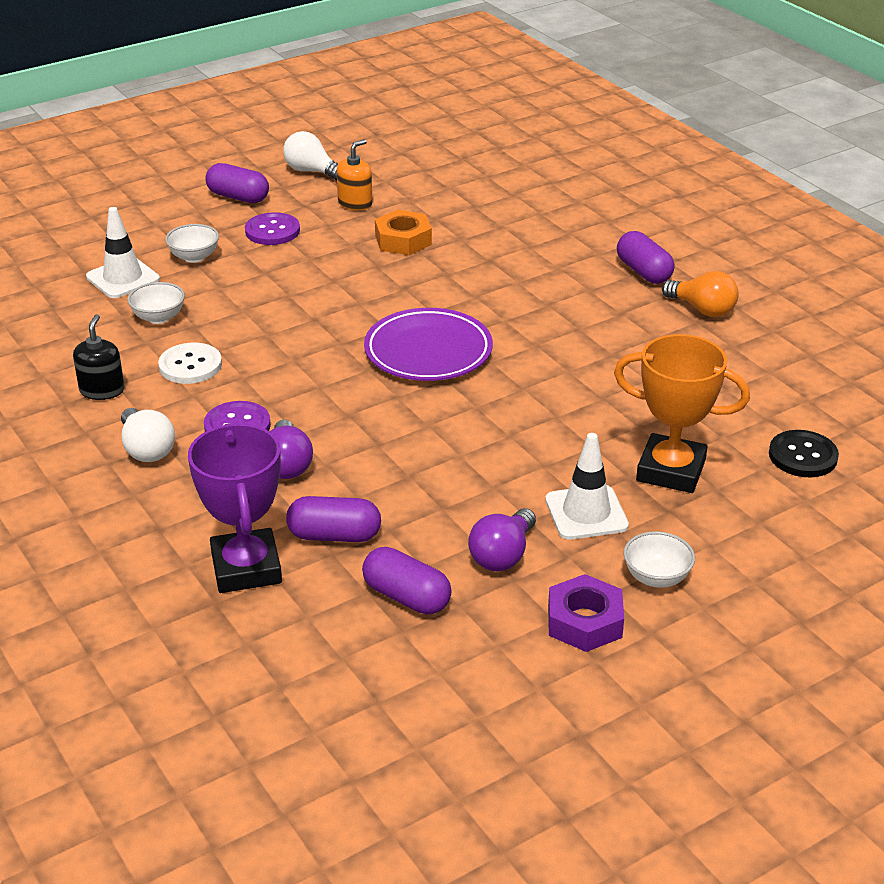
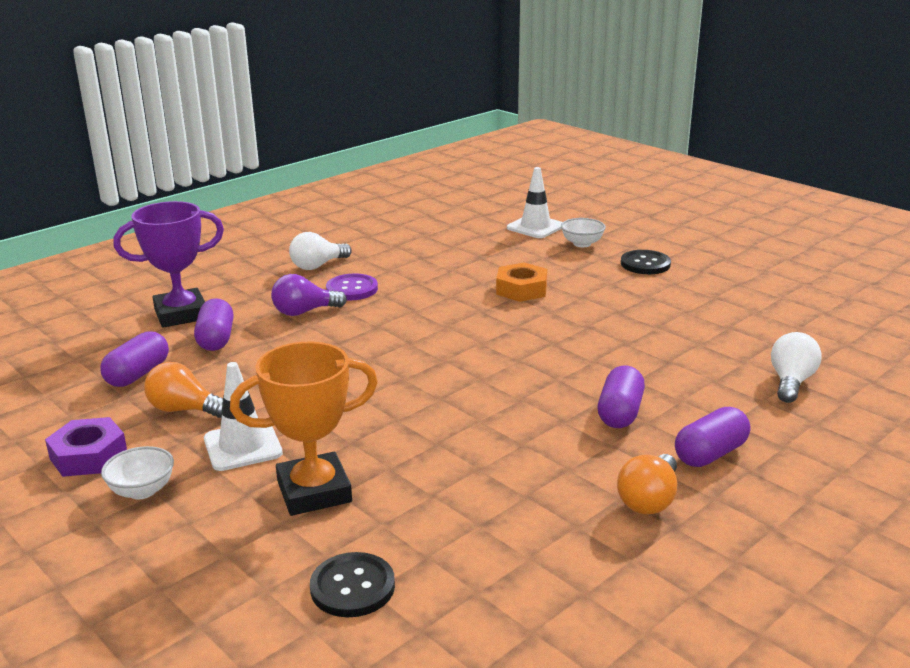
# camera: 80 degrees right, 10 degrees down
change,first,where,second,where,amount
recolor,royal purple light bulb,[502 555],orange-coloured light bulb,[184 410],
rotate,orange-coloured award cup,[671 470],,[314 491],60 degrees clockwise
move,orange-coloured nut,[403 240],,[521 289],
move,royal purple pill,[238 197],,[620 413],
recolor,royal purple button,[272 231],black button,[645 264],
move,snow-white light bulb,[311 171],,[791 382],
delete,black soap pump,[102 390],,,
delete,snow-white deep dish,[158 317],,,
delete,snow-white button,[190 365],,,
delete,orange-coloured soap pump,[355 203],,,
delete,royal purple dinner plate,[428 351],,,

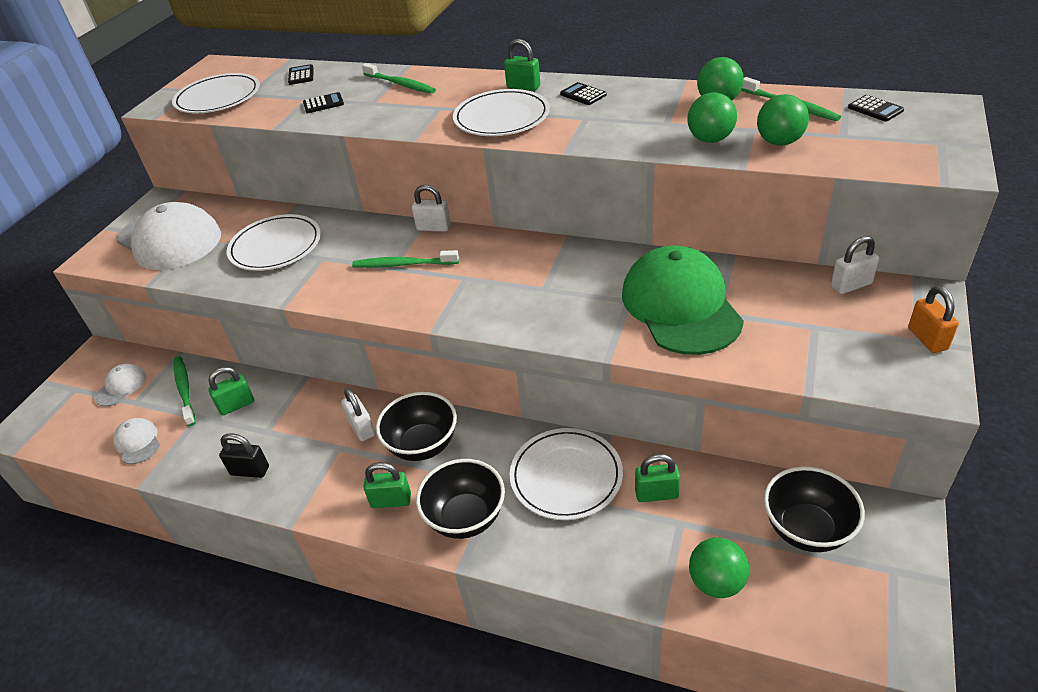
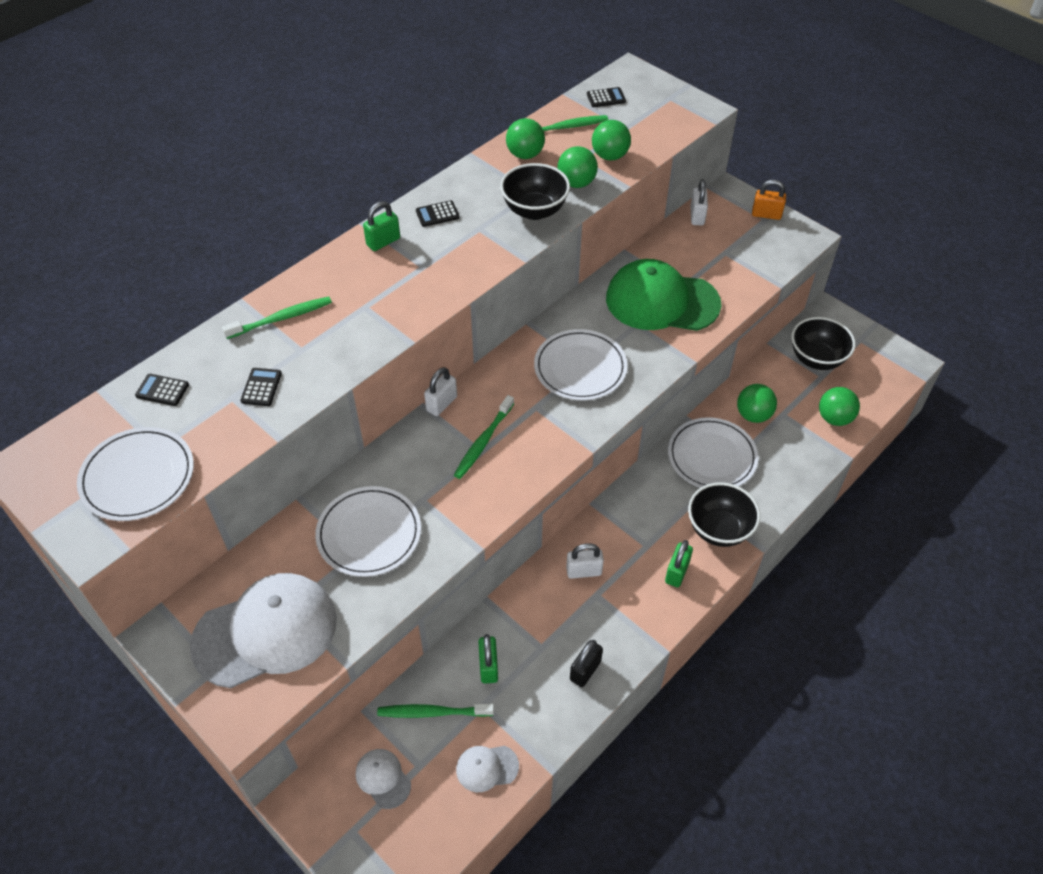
# camera: 70 degrees left, 10 degrees up
change,first,where,second,where,amount
move,black deep dish,[423 445],,[534 210],
move,snow-white dinner plate,[501 118],,[580 368],
replace,leaf-green padlock,[656 494],leaf-green ball,[753 415],

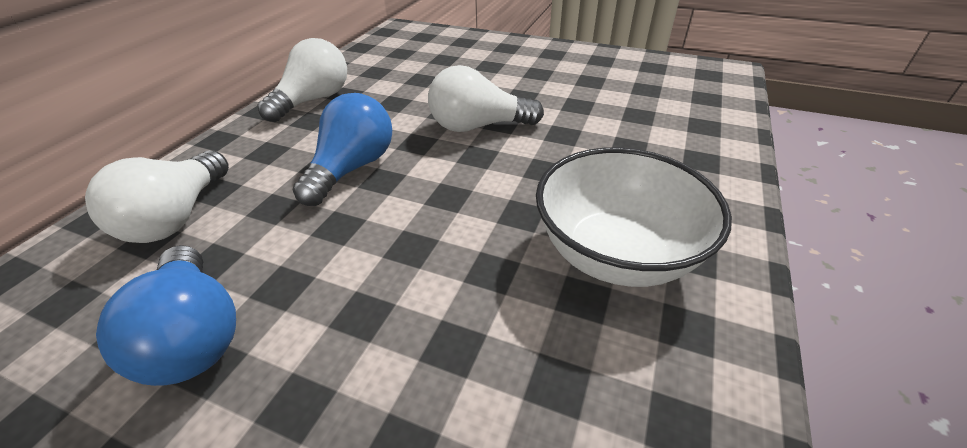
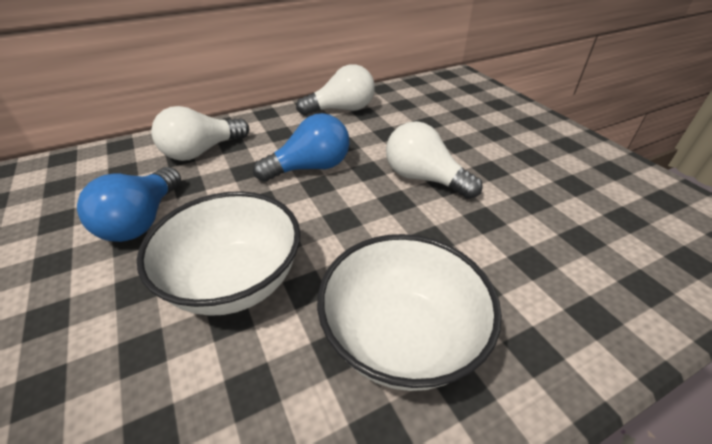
# camera: 40 degrees right, 0 degrees up
change,first,where,second,where,amount
insert,,,snow-white deep dish,[235 281],

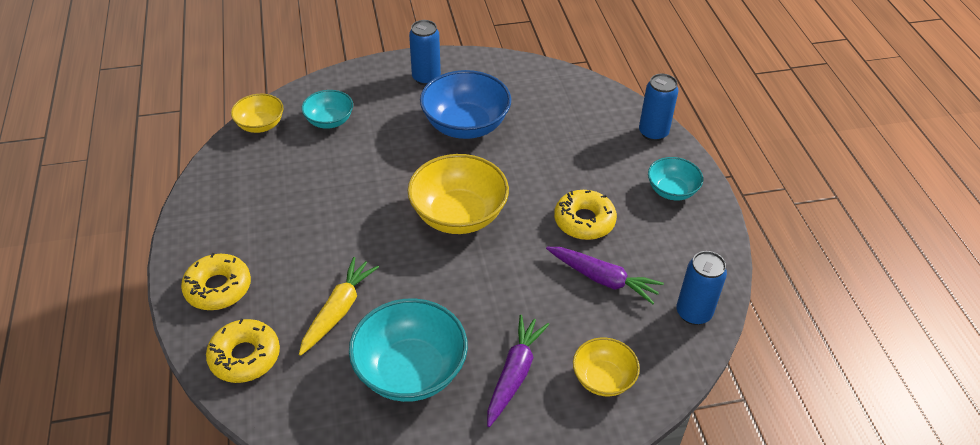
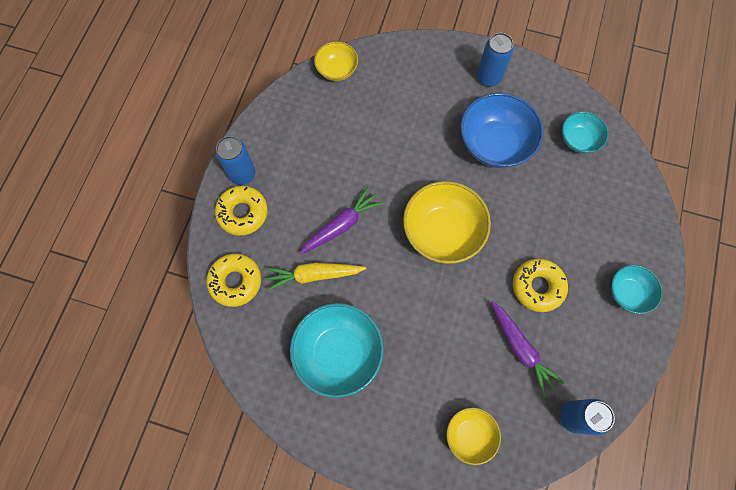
# camera: 30 degrees right, 25 degrees up
change,first,where,second,where,amount
move,cobalt tin,[653 133],,[242 174],
rotate,golden carrot,[338 310],,[314 275],150 degrees counterclockwise
move,royal purple carrot,[514 374],,[341 225],
move,turquoise deep dish,[329 121],,[578 140],

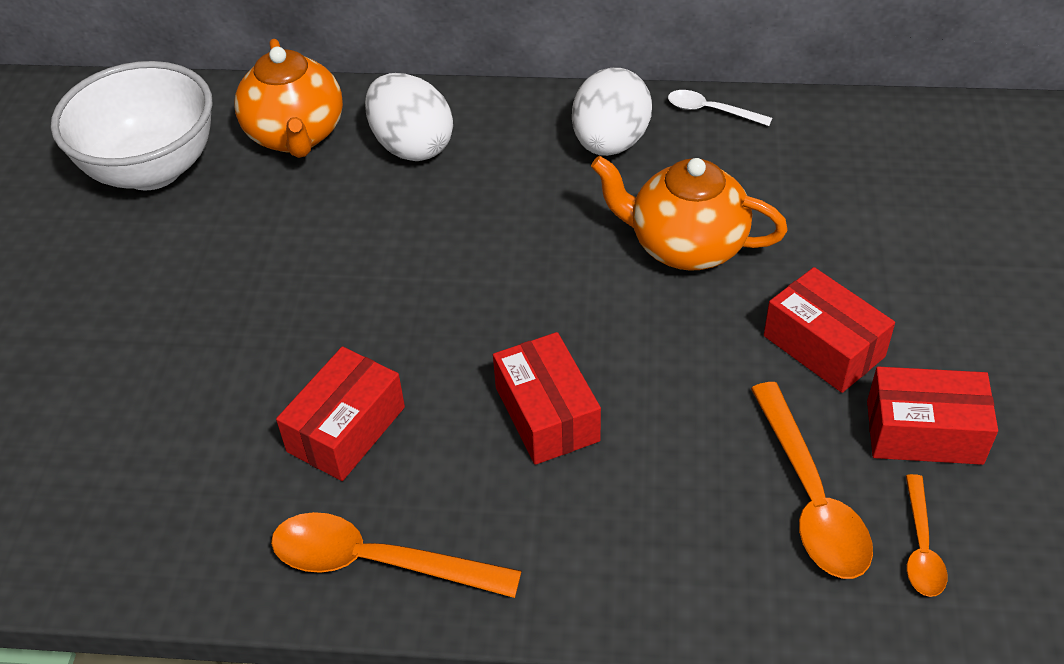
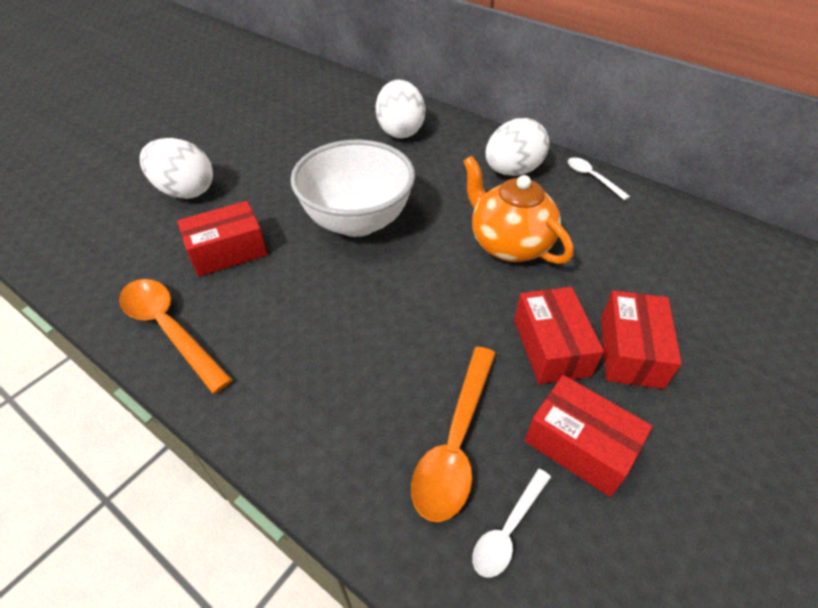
# camera: 30 degrees right, 0 degrees up
change,first,where,second,where,amount
insert,,,snow-white egg shape,[185 191],
move,snow-white deep dish,[152 169],,[357 221],
recolor,orange-coloured tablespoon,[921 547],snow-white tablespoon,[508 529],
move,crimson package,[547 414],,[630 351],
delete,orange-coloured china teapot,[296 136],,,

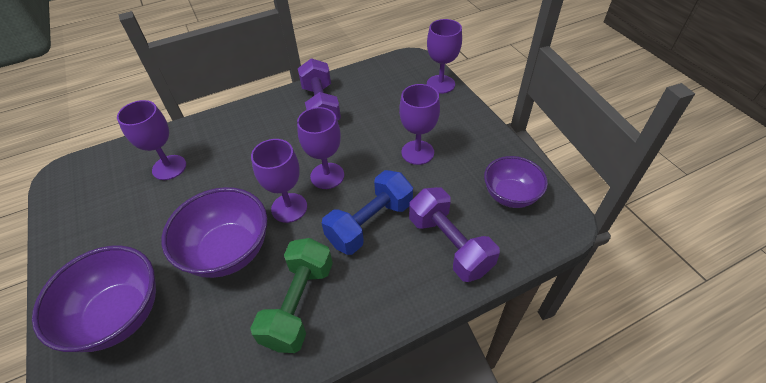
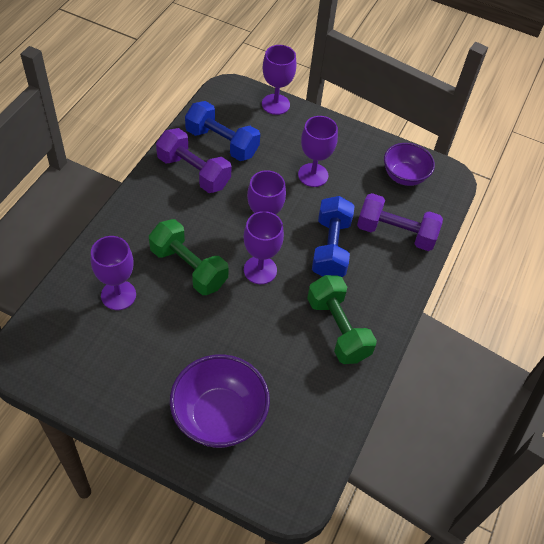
# camera: 45 degrees left, 5 degrees up
change,first,where,second,where,amount
insert,,,leaf-green free weight,[188 268],
insert,,,cobalt free weight,[222 143],
delete,royal purple deep dish,[228 251],,,

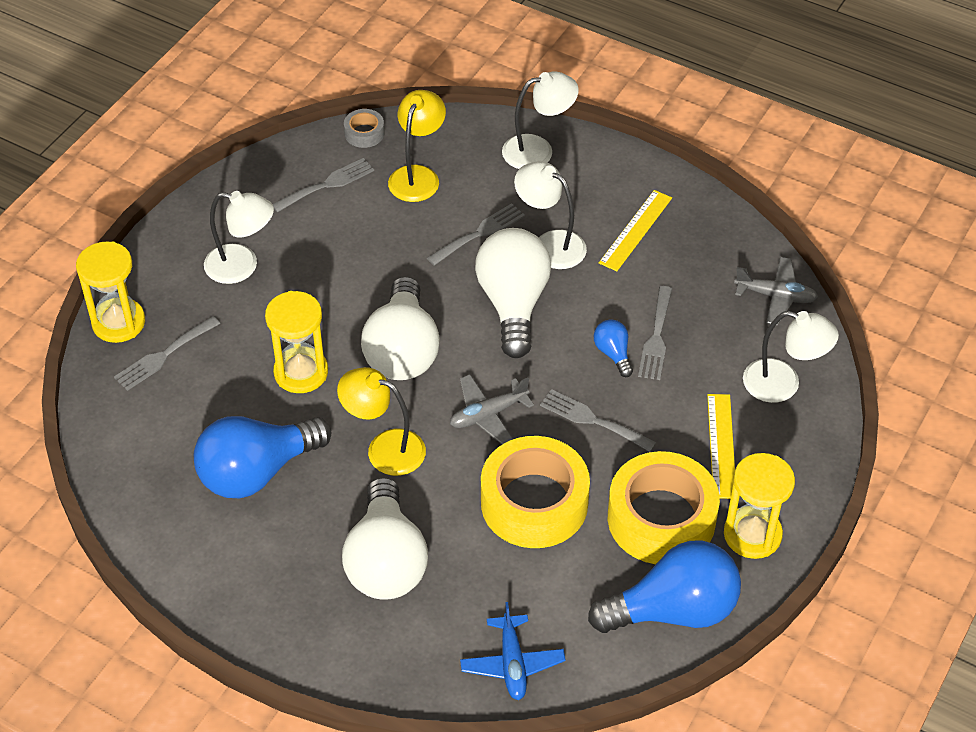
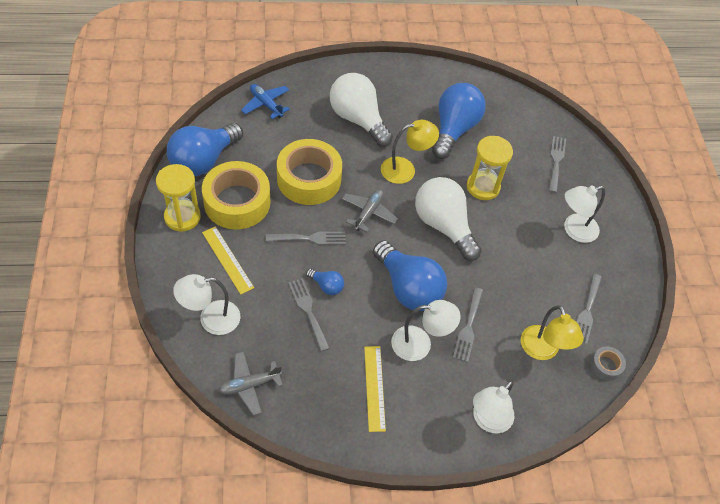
# camera: 140 degrees right, 5 degrees up
change,first,where,second,where,amount
recolor,snow-white light bulb,[513 304],cobalt light bulb,[408 288],
delete,golden sand timer,[118 322],,,

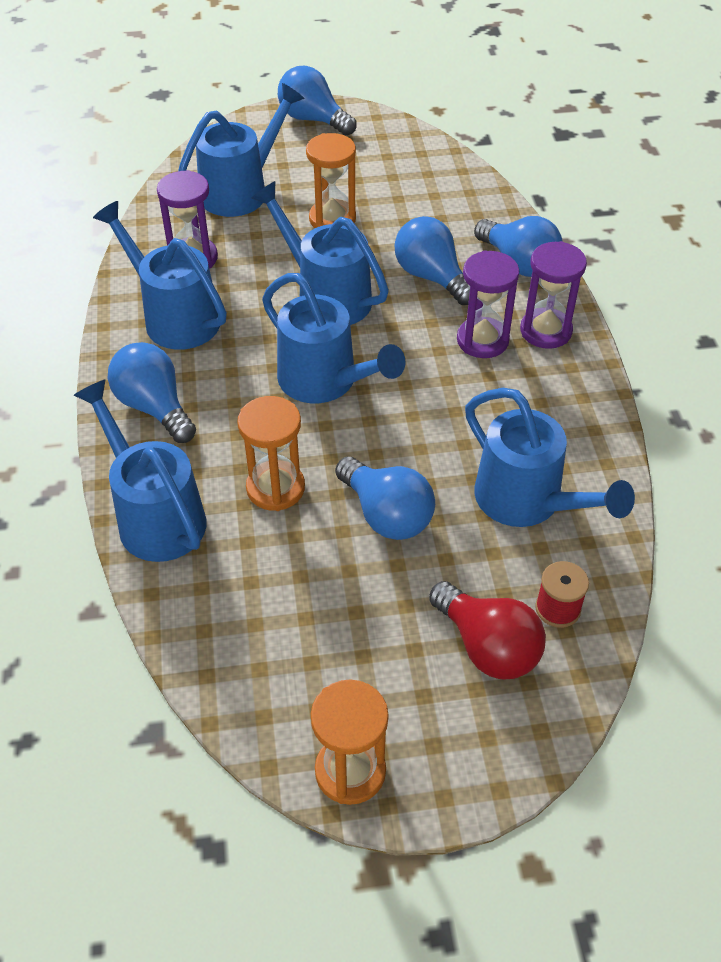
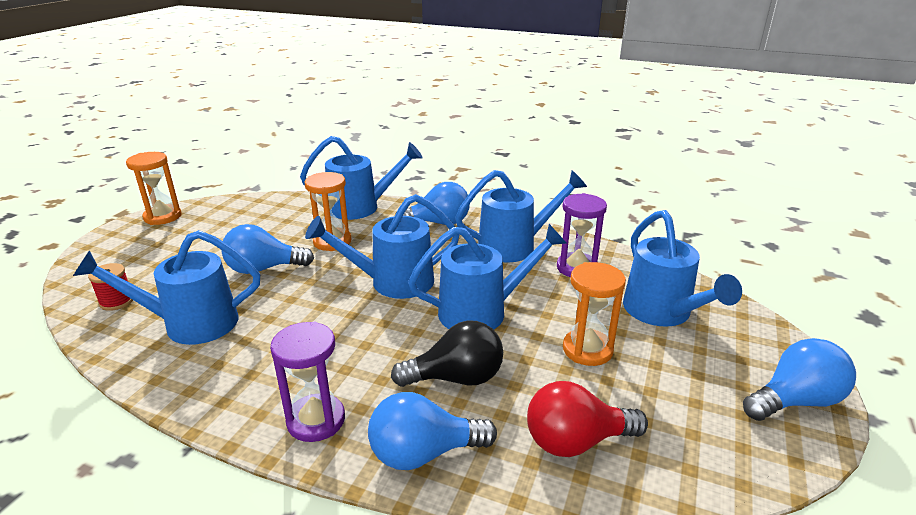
# camera: 120 degrees right, 20 degrees down
change,first,where,second,where,amount
recolor,cobalt light bulb,[431 277],black light bulb,[456 378],
move,crimson light bulb,[487 646],,[576 441],
delete,royal purple sand timer,[482 340],,,

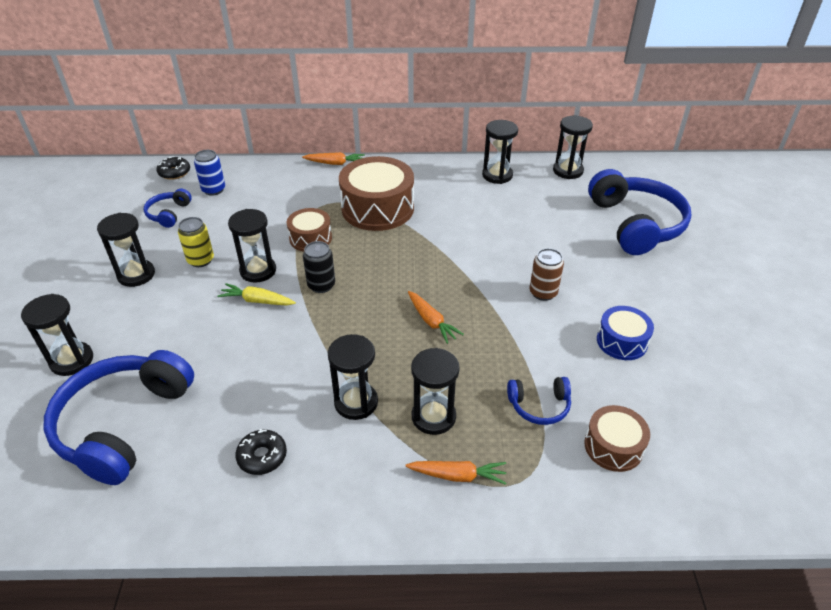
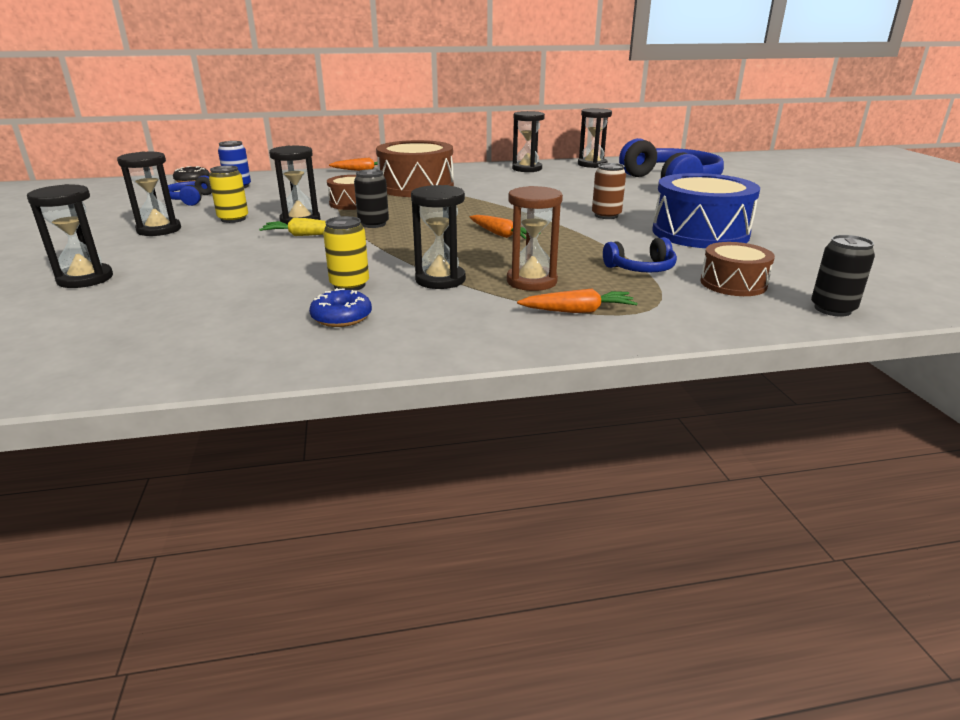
# camera: 10 degrees left, 15 degrees down
change,first,where,second,where,amount
recolor,black donut,[262 456],cobalt donut,[341 317],
insert,,,golden tin,[349 285],
recolor,black sand timer,[433 417],russet sand timer,[531 281],
resize,cobalt snare drum,[621 341],,[700 233],x1.80
insert,,,black tin,[832 309],
delete,cobalt headphones,[123 424],,,

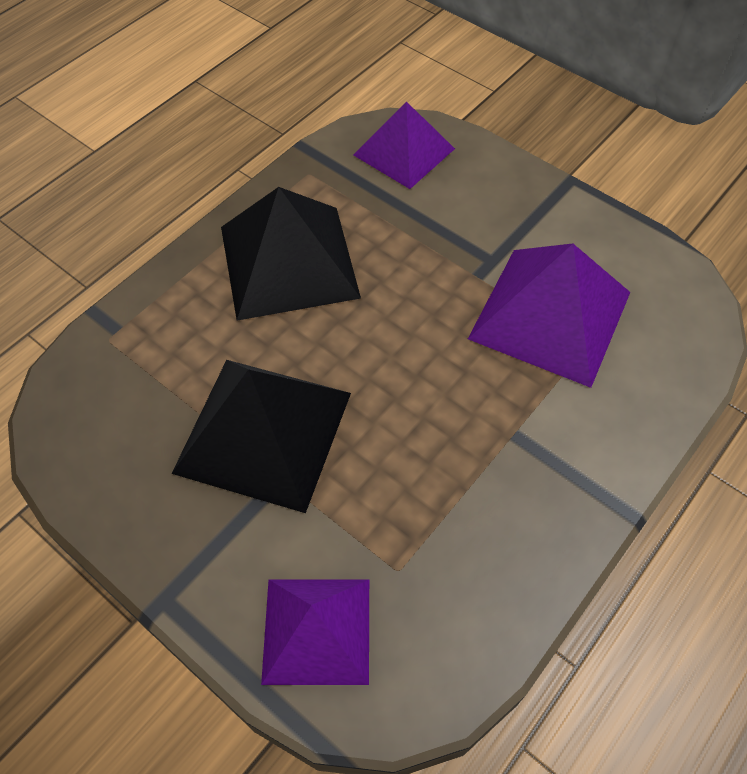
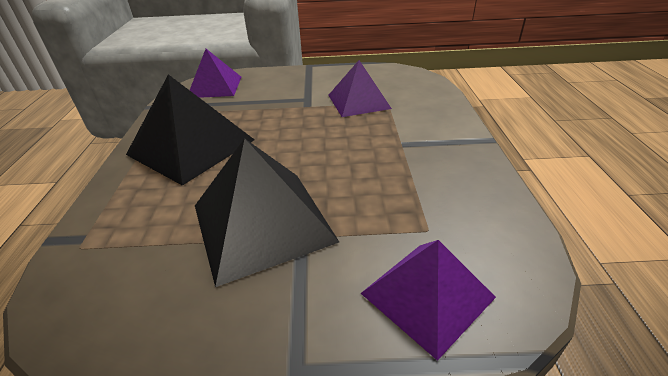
# camera: 40 degrees left, 20 degrees down
change,first,where,second,where,amount
resize,royal purple solid pyramid,[550 315],,[358 101],x0.66

